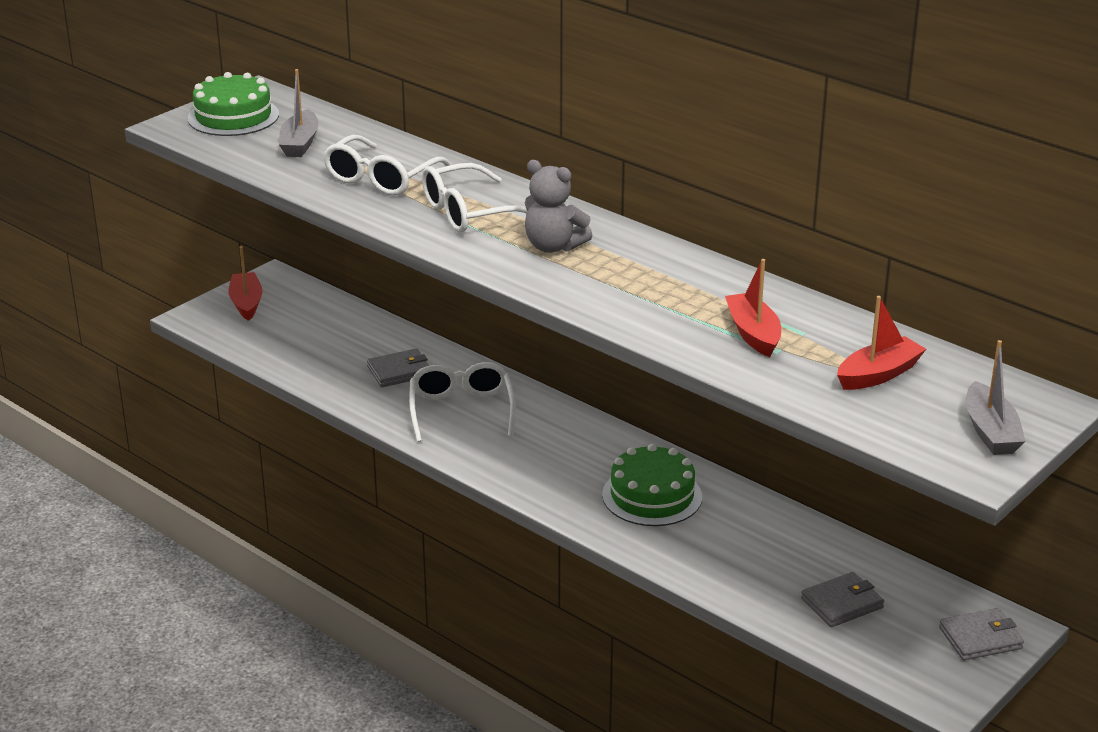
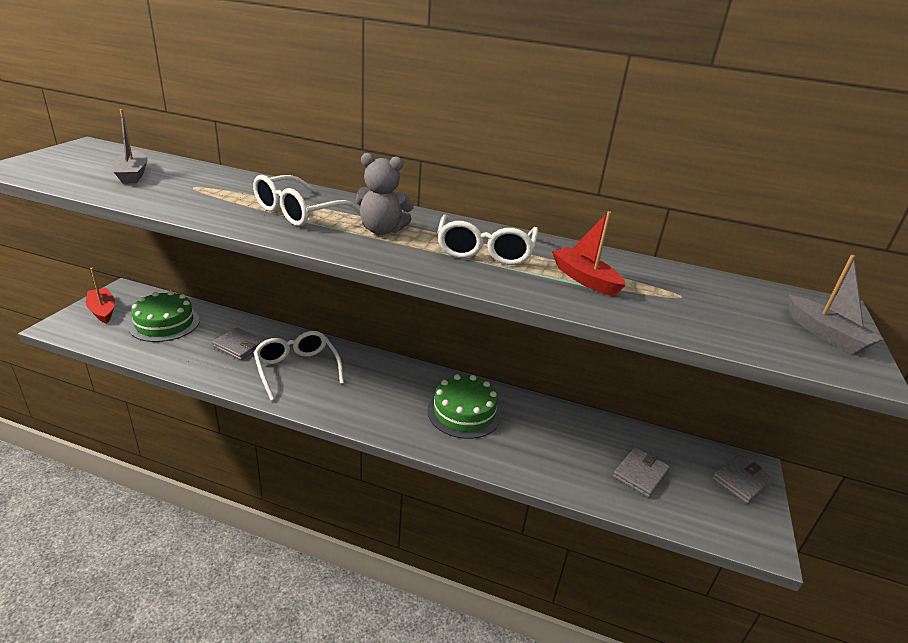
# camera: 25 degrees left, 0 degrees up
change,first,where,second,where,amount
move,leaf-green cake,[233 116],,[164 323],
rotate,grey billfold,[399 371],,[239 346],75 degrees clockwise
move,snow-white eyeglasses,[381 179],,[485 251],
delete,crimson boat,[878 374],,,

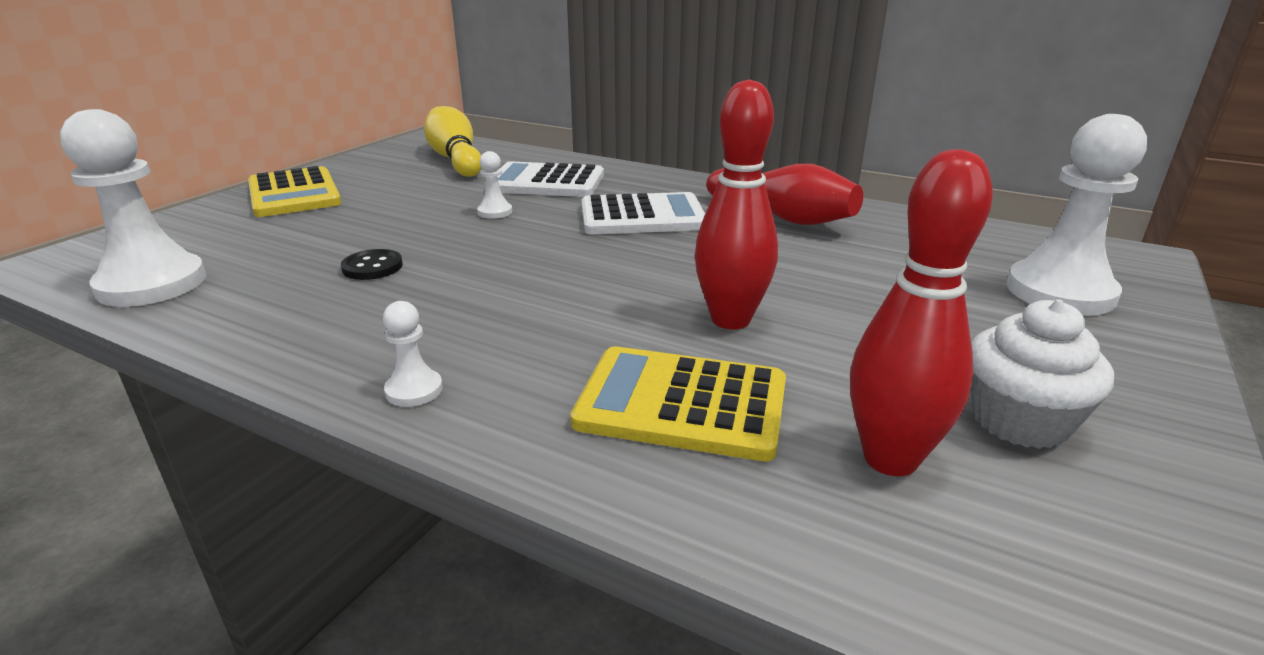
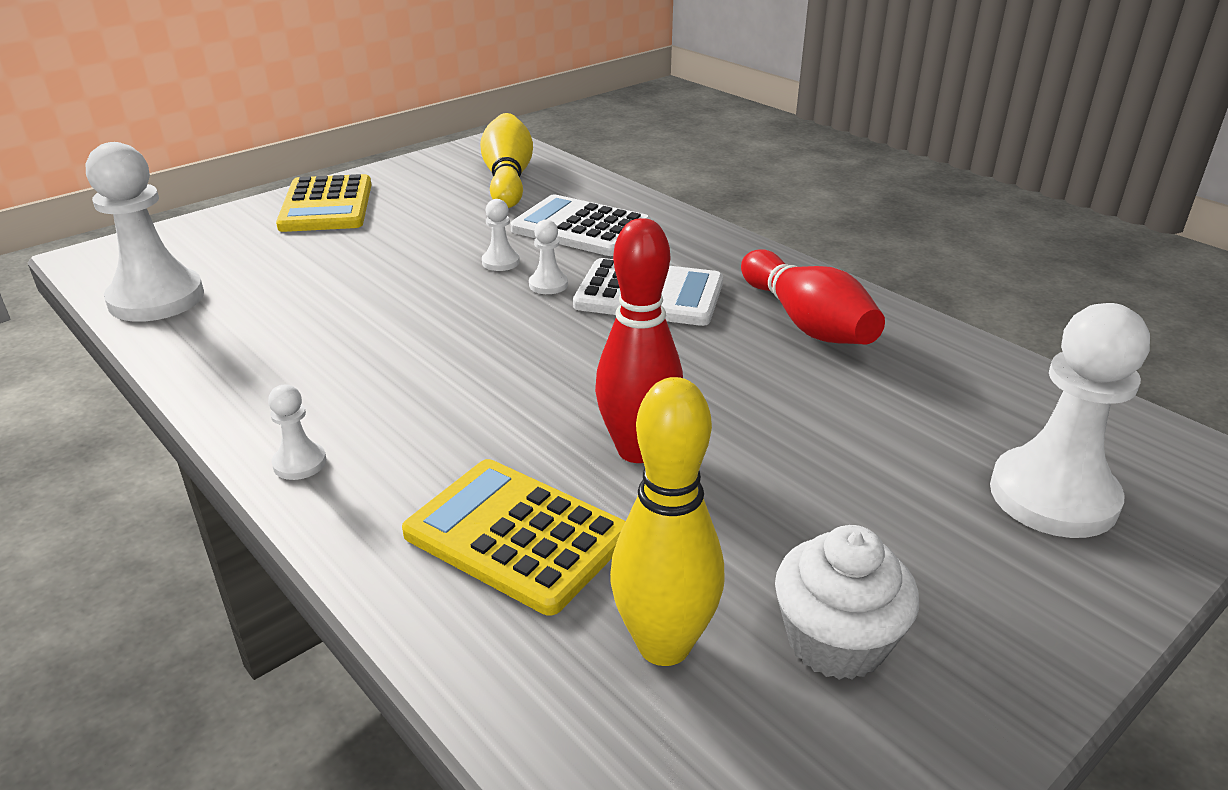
# camera: 20 degrees right, 5 degrees up
change,first,where,second,where,amount
insert,,,snow-white chess pawn,[548 285],
recolor,crimson tenpin,[890 459],golden tenpin,[664 645],
delete,black button,[372 267],,,

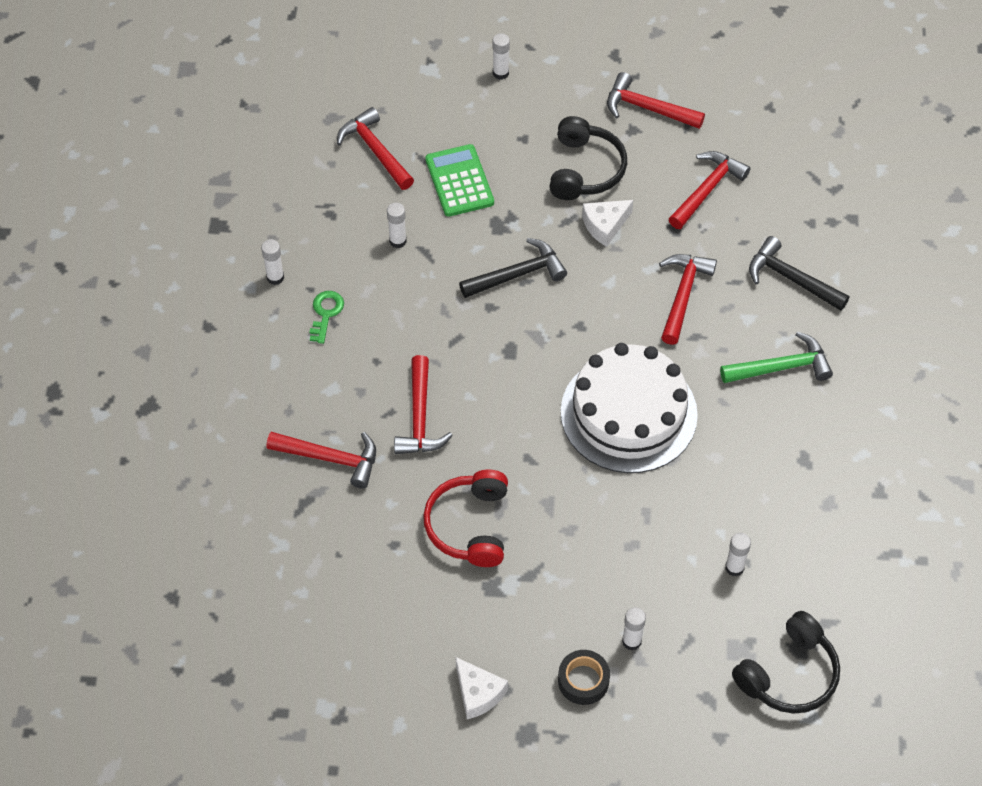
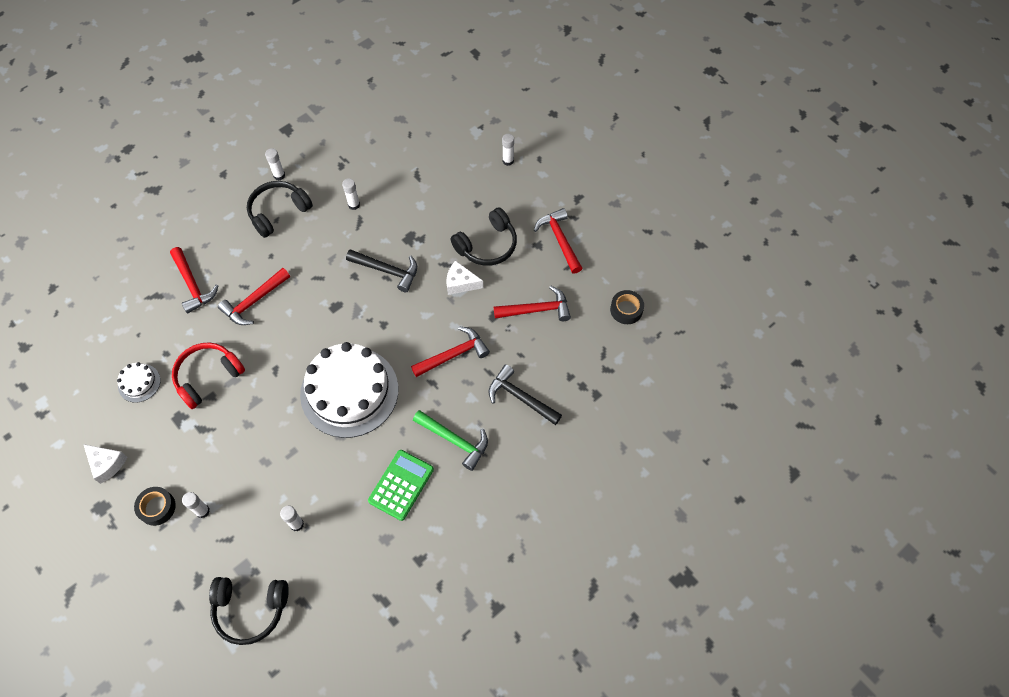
# camera: 45 degrees right, 5 degrees up
change,first,where,second,where,amount
rotate,snow-white piece of cheese,[478 693],,[107 464],60 degrees counterclockwise
insert,,,snow-white cake,[139 383],
replace,leaf-green door key,[325 313],black headphones,[278 212],
move,leaf-green adding machine,[459 181],,[401 485],
rotate,black claw hammer,[791 279],,[520 397],45 degrees counterclockwise
insert,,,black sticky tape,[626 310],
delete,crimson claw hammer,[375 150],,,

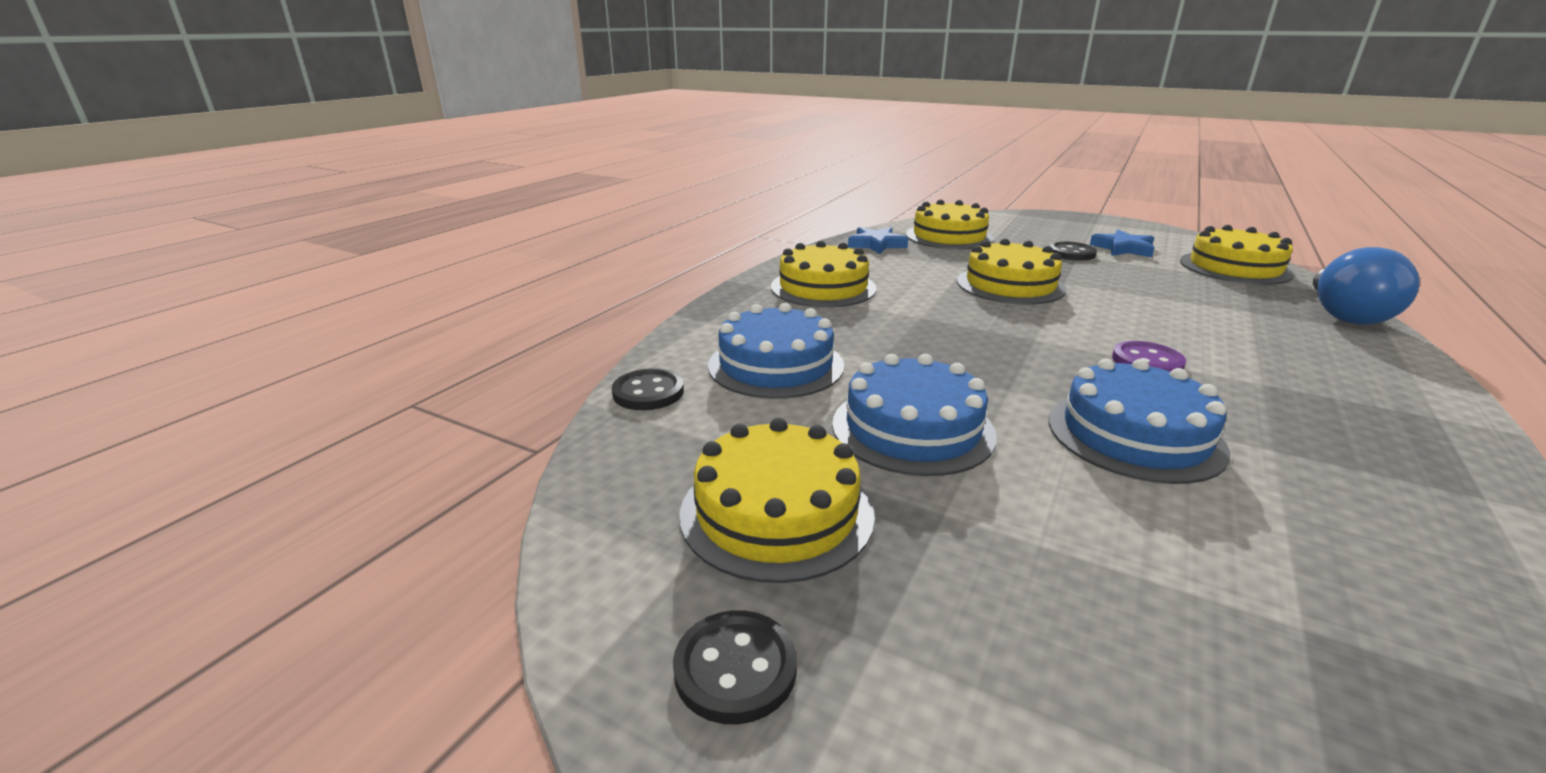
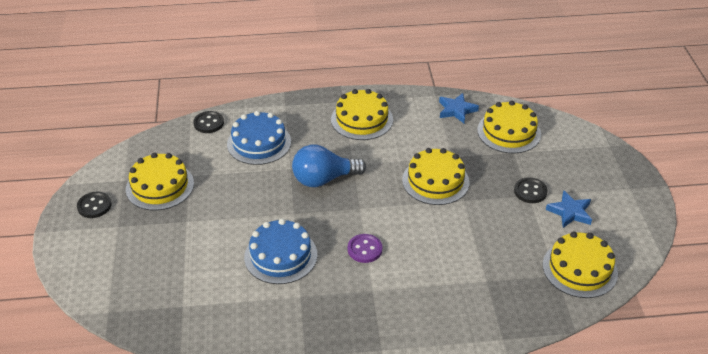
# camera: 55 degrees right, 15 degrees up
change,first,where,second,where,amount
move,cobalt light bulb,[1344 315],,[324 179],
delete,cobalt cake,[912 428],,,

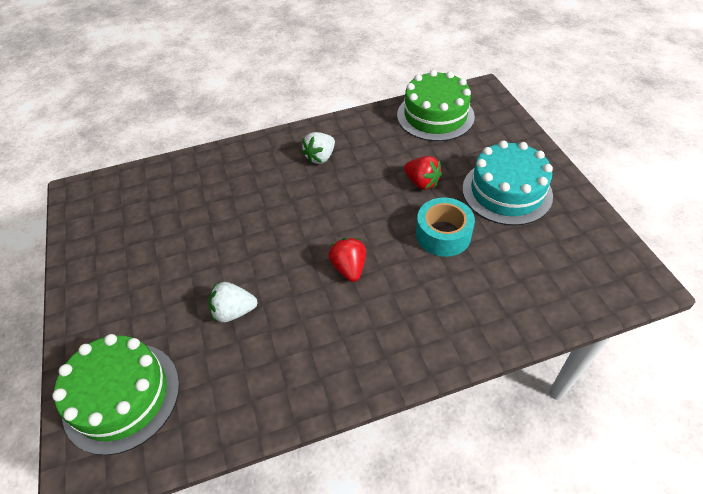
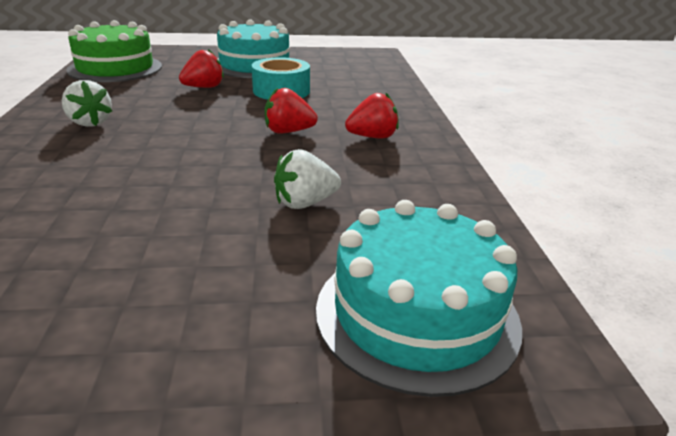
# camera: 80 degrees left, 20 degrees down
change,first,where,second,where,amount
rotate,snow-white berry,[234 311],,[305 203],60 degrees clockwise
recolor,leaf-green cake,[122 396],turquoise cake,[416 314],
insert,,,crimson berry,[372 137],

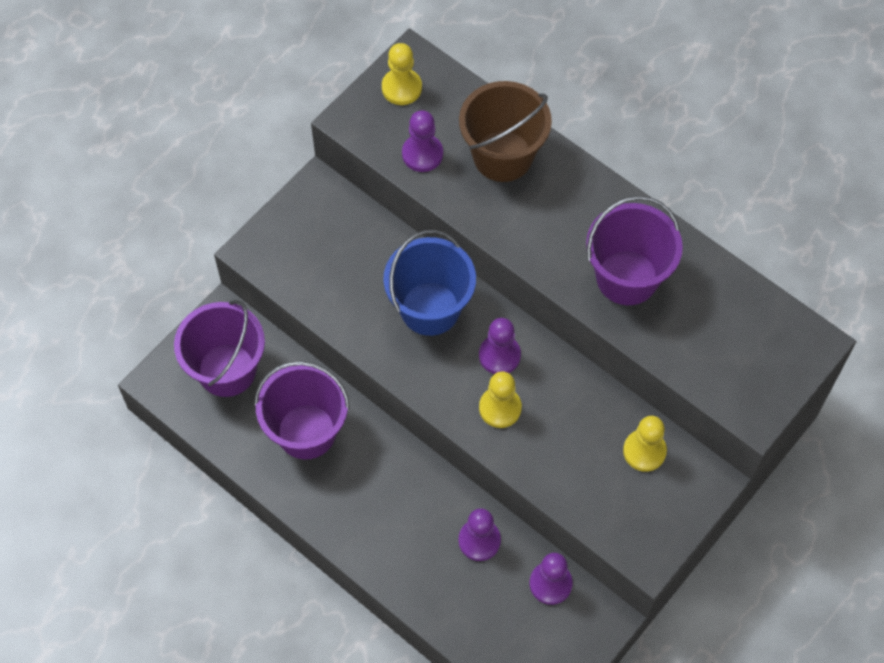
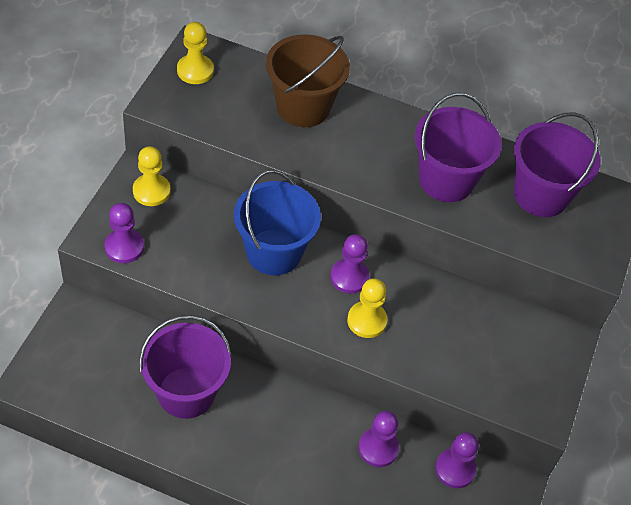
# camera: 25 degrees left, 10 degrees down
change,first,where,second,where,amount
move,royal purple chess pawn,[422 154],,[124 247],
move,golden chess pawn,[644 451],,[151 191],
move,royal purple sand bucket,[227 370],,[541 195],

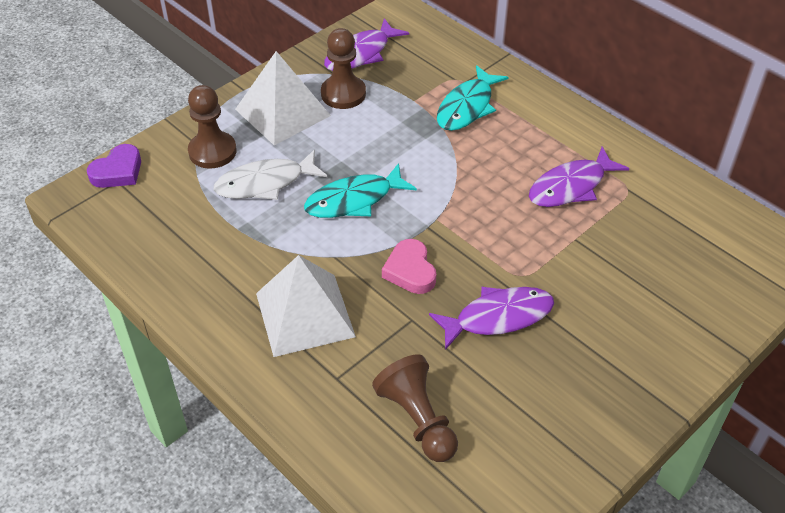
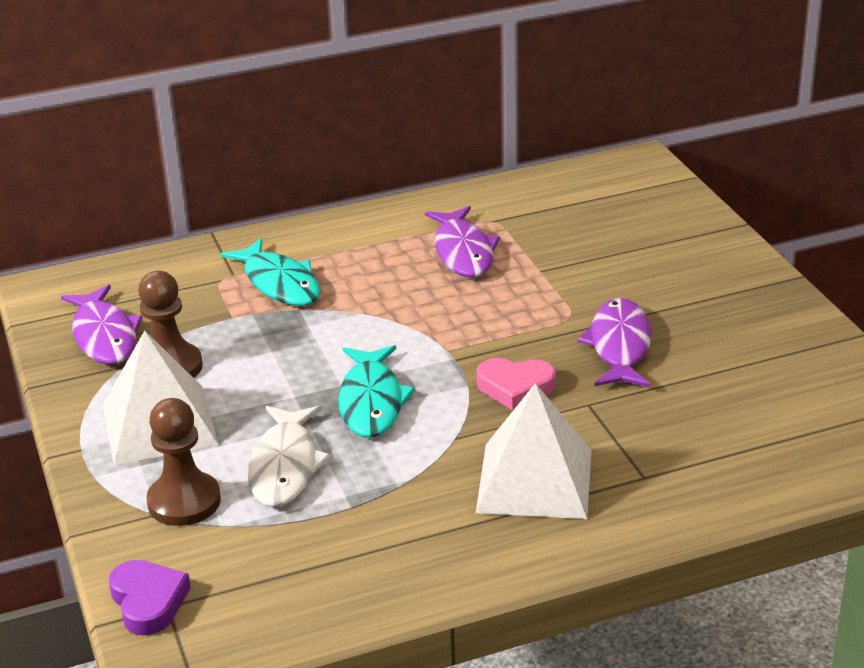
# camera: 65 degrees left, 15 degrees down
change,first,where,second,where,amount
delete,russet chess pawn,[418 419],,,

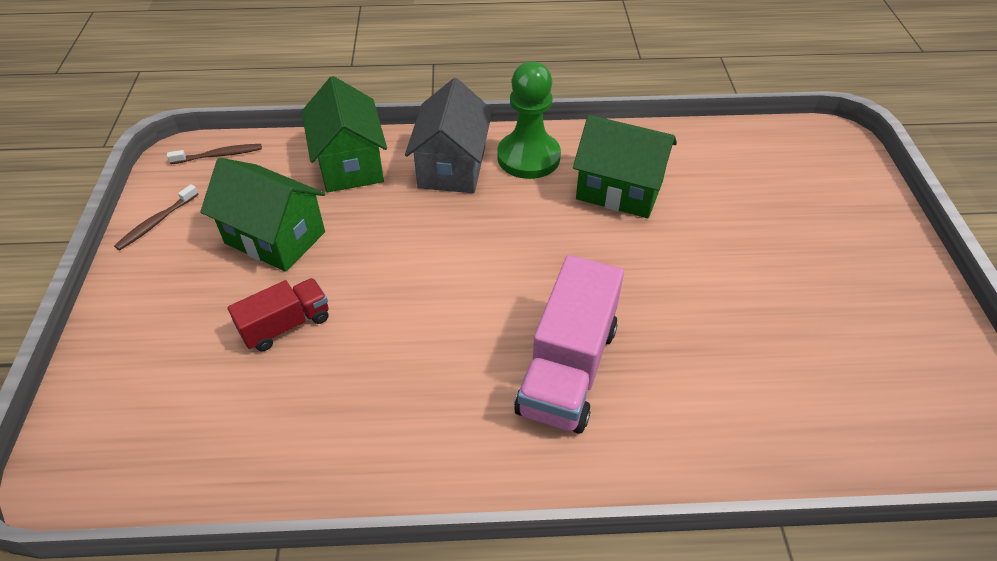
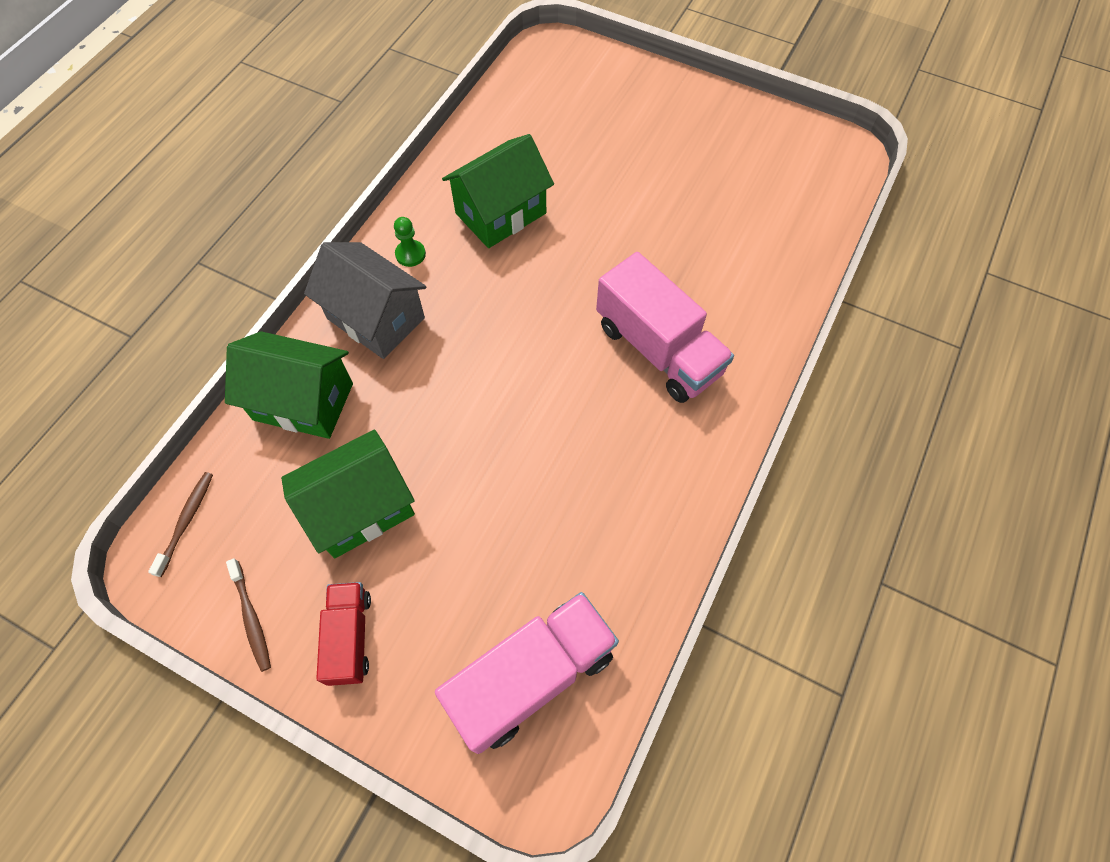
# camera: 60 degrees left, 15 degrees up
change,first,where,second,where,amount
move,crimson lorry,[286 325],,[350 637],
resize,leaf-green chess pawn,[528 157],,[410 254],x0.45
insert,,,pink lorry,[531 677],

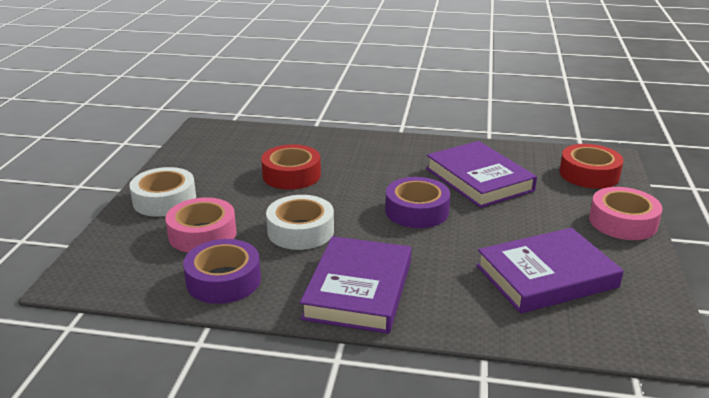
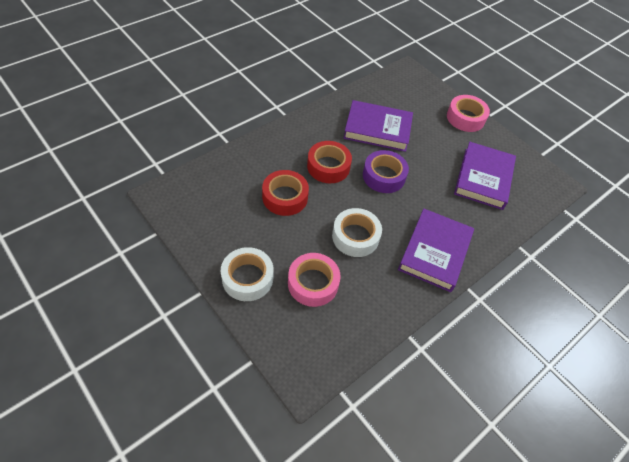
# camera: 55 degrees left, 25 degrees up
change,first,where,second,where,amount
move,crimson sticky tape,[589 174],,[328 166],
rotate,royal purple book,[358 290],,[435 252],60 degrees clockwise
delete,royal purple sticky tape,[223 280],,,

